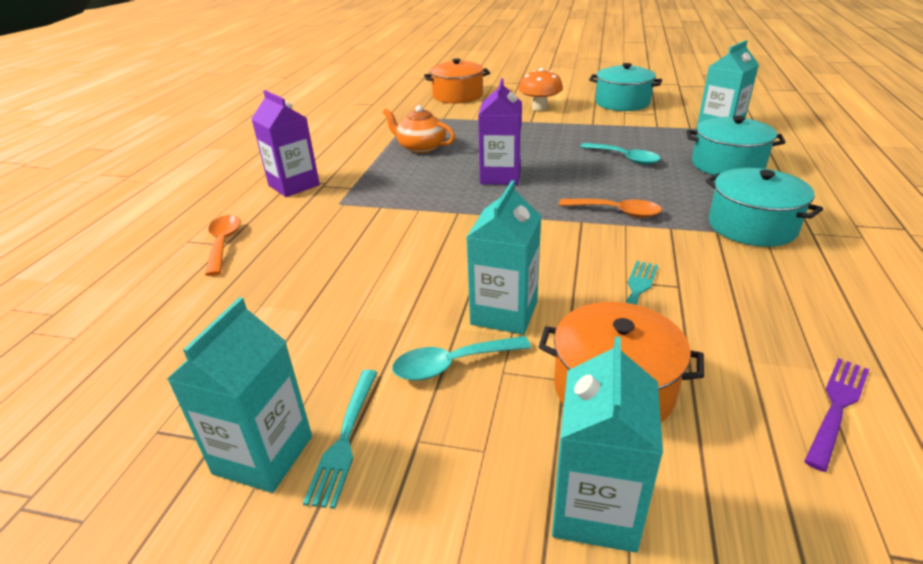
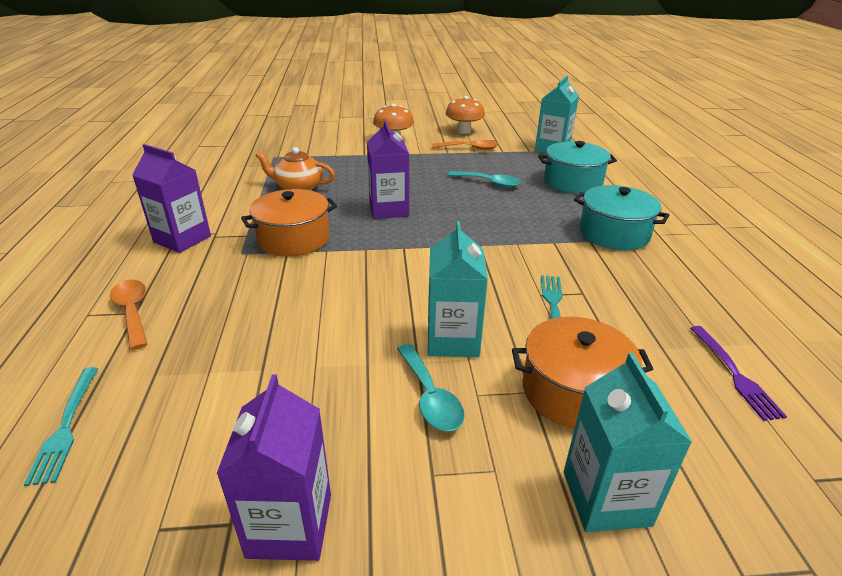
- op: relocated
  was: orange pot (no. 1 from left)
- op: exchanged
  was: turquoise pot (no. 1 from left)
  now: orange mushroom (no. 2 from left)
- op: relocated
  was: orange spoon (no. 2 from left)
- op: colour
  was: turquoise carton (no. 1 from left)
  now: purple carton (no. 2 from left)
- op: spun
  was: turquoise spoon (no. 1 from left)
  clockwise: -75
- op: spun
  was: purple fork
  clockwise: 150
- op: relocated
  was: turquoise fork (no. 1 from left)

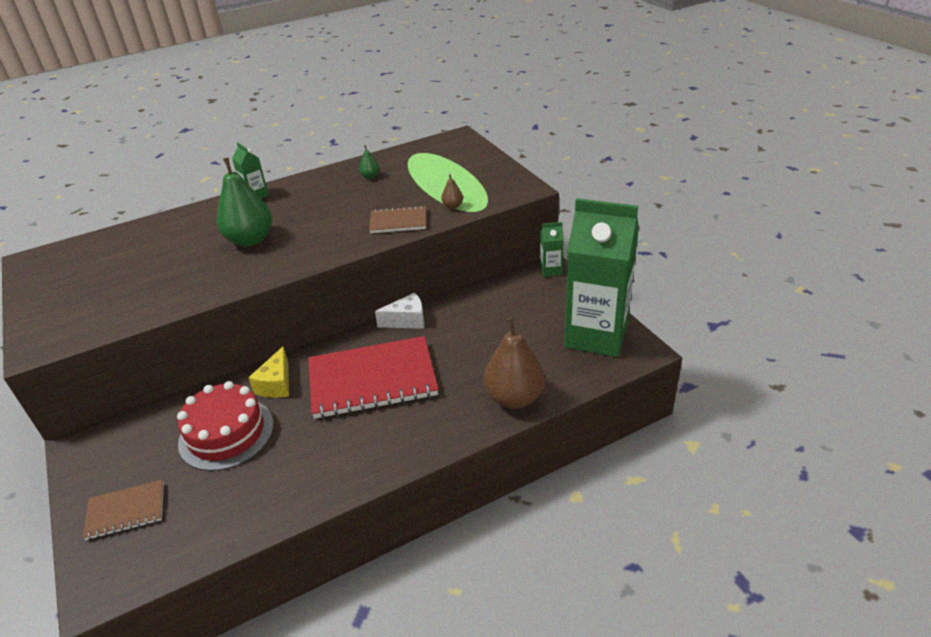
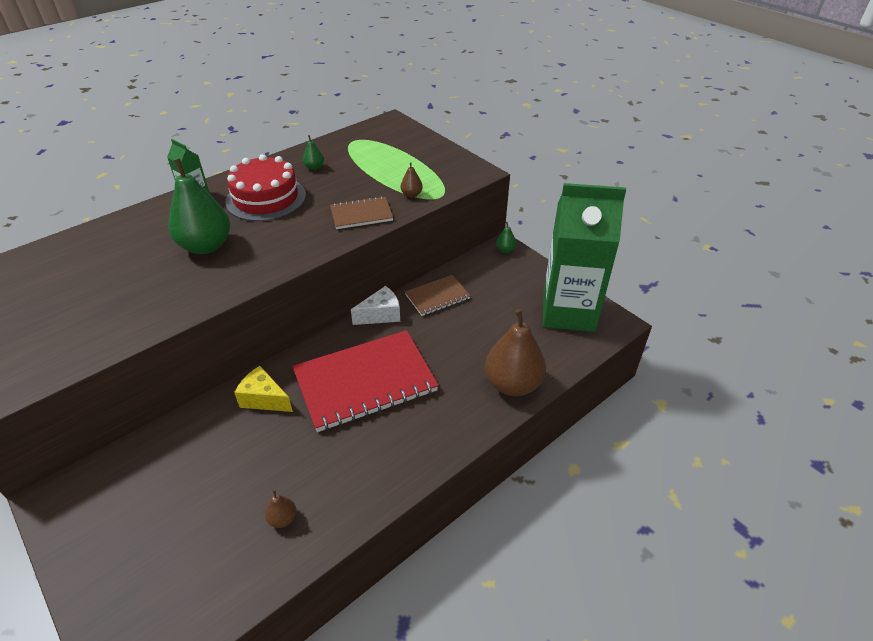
- op: exchanged
  was: green carton (no. 2 from left)
  now: green pear (no. 3 from left)
- op: spun
  was: yellow cheese
  clockwise: 120
- op: relocated
  was: red cake
- op: relocated
  was: brown notebook (no. 1 from left in the first image)
  now: brown notebook (no. 2 from left)
- op: appeared
  now: brown pear (no. 1 from left)

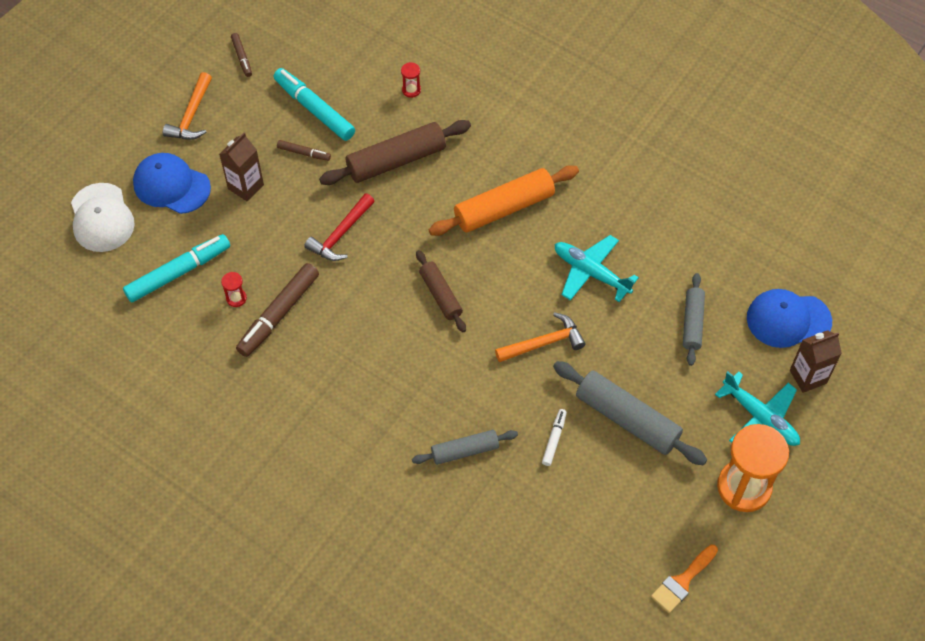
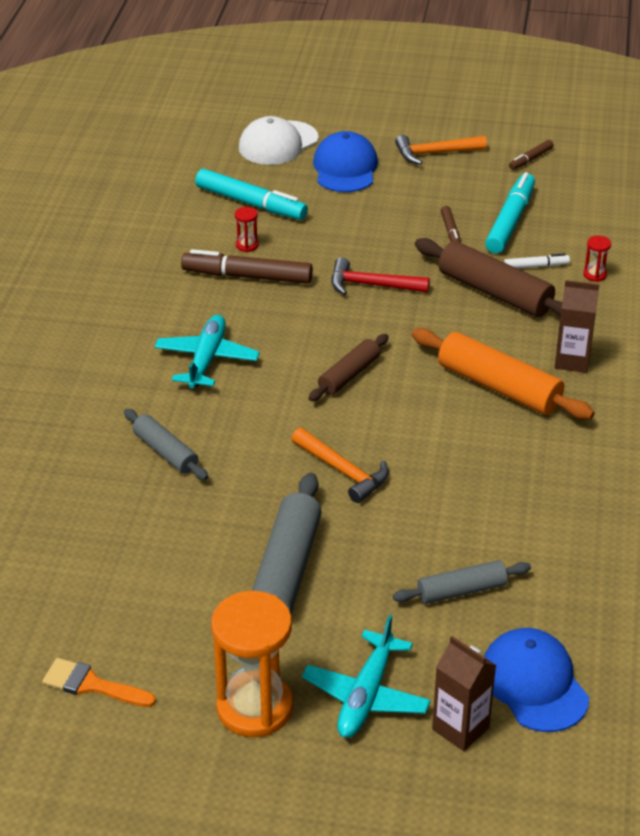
- op: relocated
  was: brown carton (no. 1 from left in the first image)
  now: brown carton (no. 2 from left)
- op: relocated
  was: turquoise plane (no. 1 from left)
- op: relocated
  was: white marker

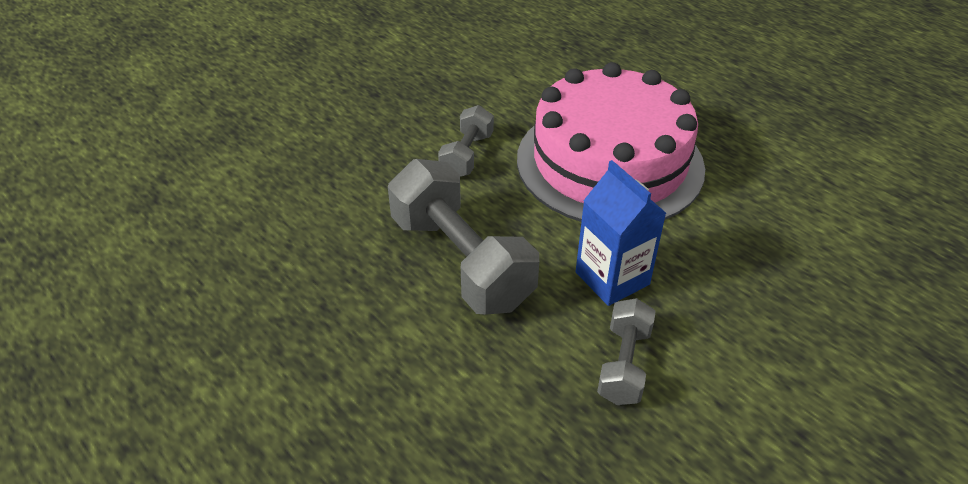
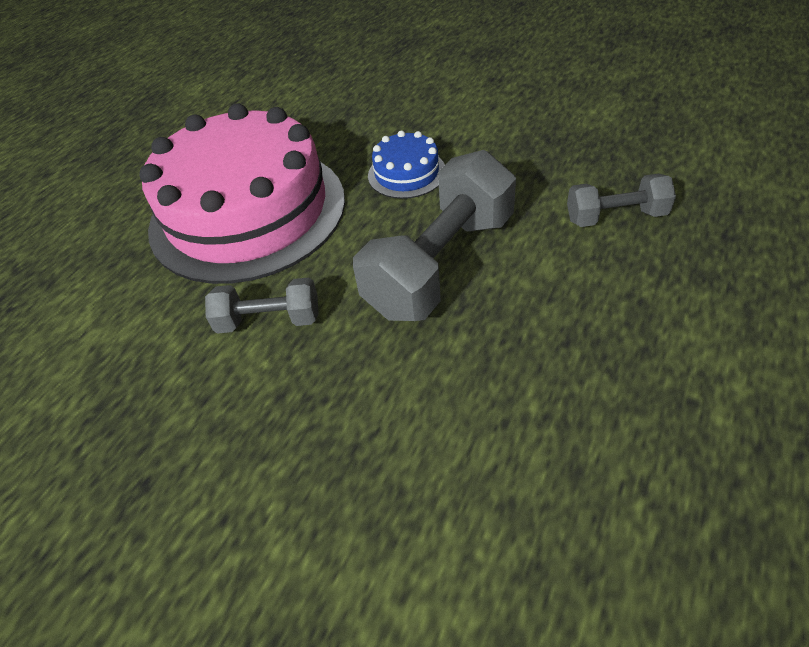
- op: exchanged
  was: blue carton
  now: blue cake
- op: relocated
  was: grey dumbbell (no. 3 from left)

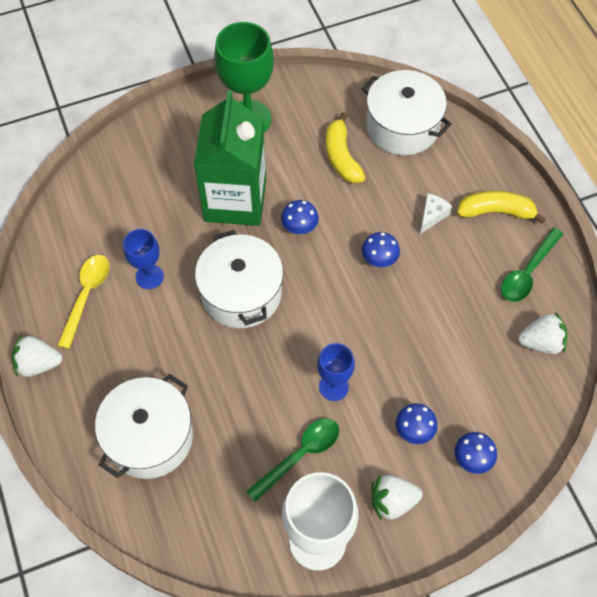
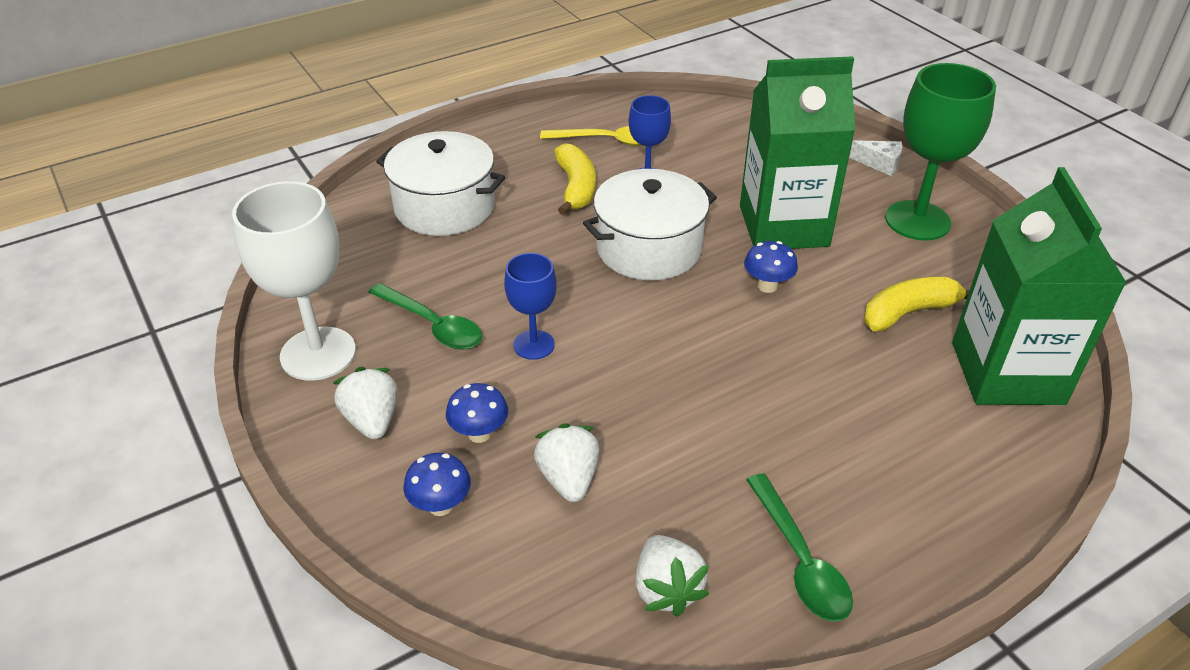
- op: exchanged
  was: white pot (no. 3 from left)
  now: green carton (no. 2 from left)
- op: relocated
  was: yellow banana (no. 2 from left in the first image)
  now: yellow banana (no. 1 from left)
- op: relocated
  was: white cheese
- op: spun
  was: green spoon (no. 2 from left)
  clockwise: -135
- op: missing
  was: blue mushroom (no. 2 from left)
- op: relocated
  was: white strawberry (no. 1 from left in the first image)
  now: white strawberry (no. 2 from left)

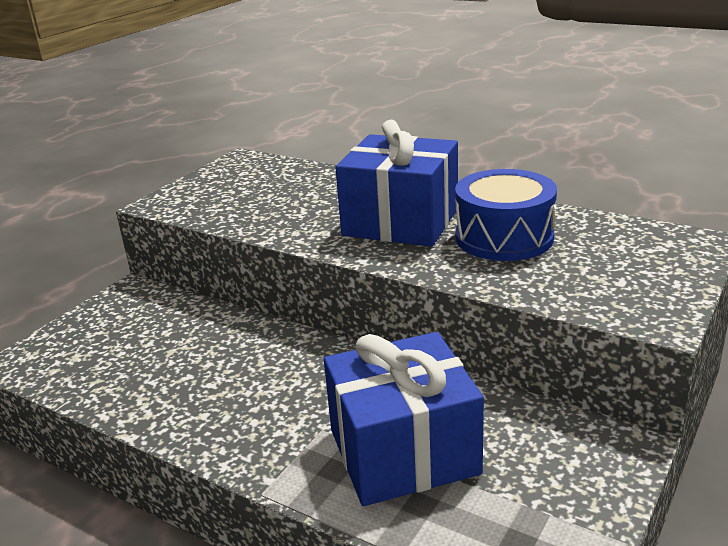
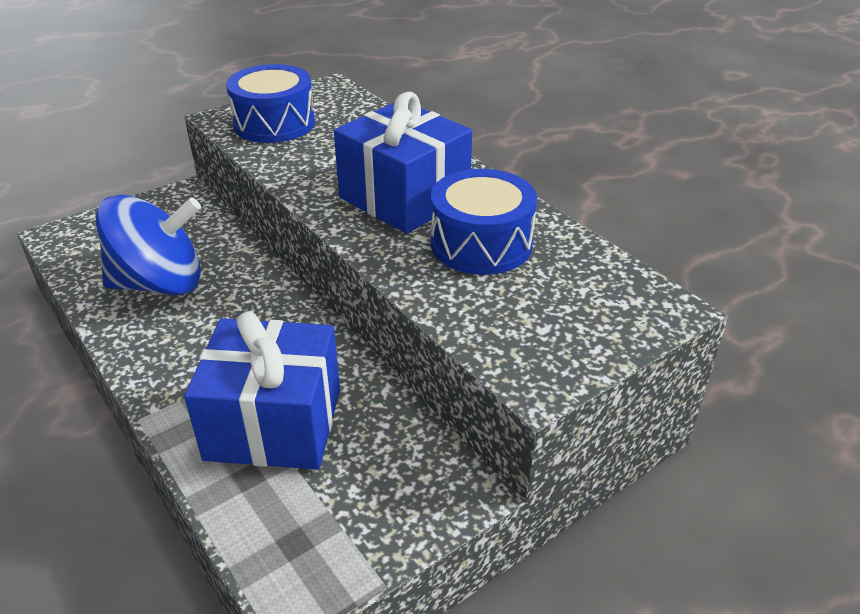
- op: appeared
  now: blue drum (no. 1 from left)
- op: appeared
  now: blue spinning top

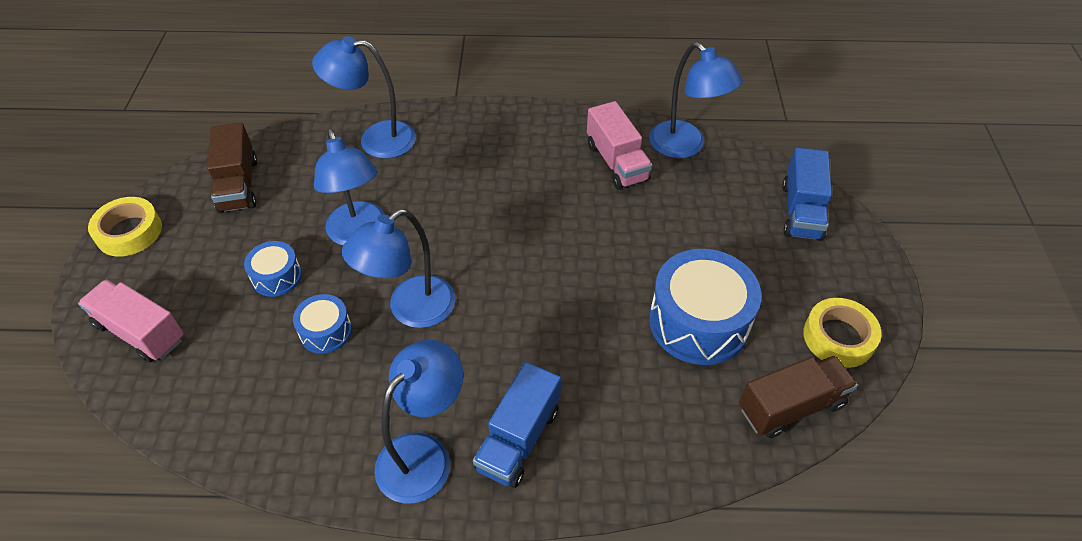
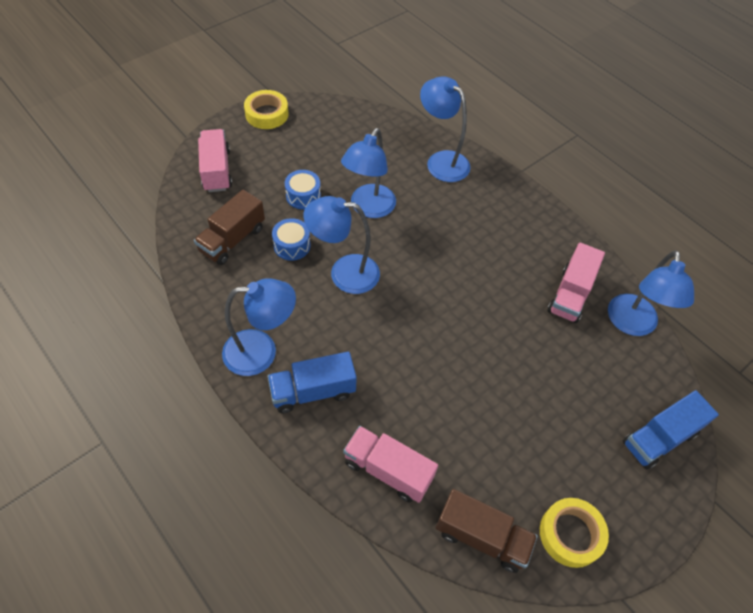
- op: relocated
  was: brown truck (no. 1 from left)
- op: missing
  was: blue drum (no. 3 from left)
- op: appeared
  now: pink truck (no. 2 from left)

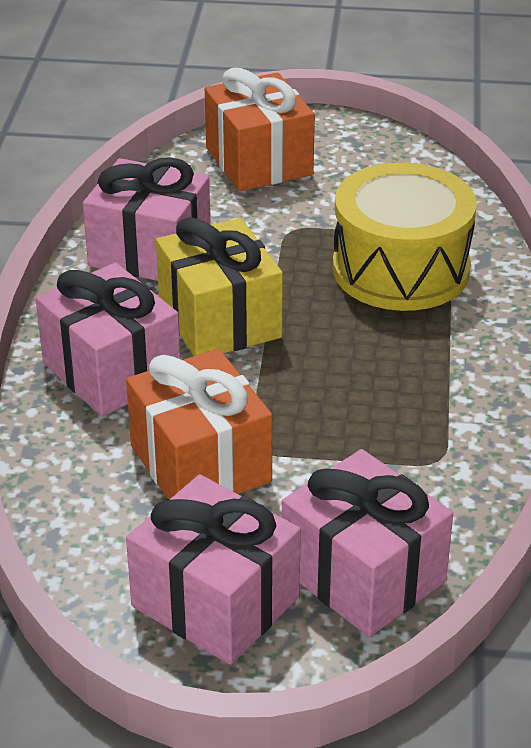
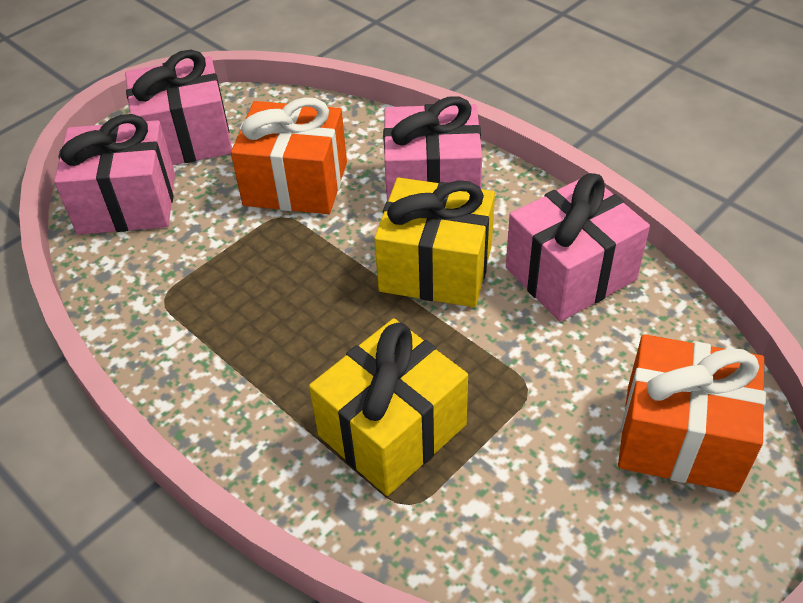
- op: exchanged
  was: yellow drum
  now: yellow gift (no. 1 from left)

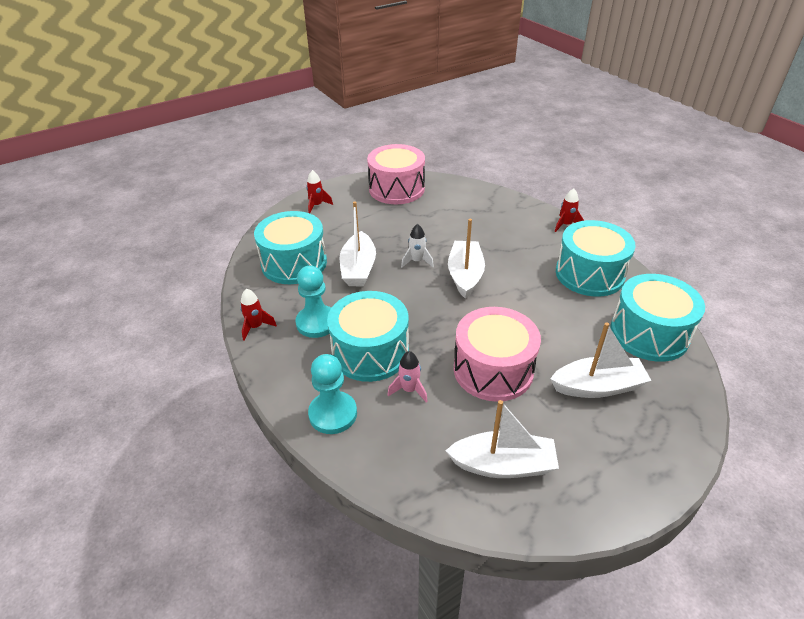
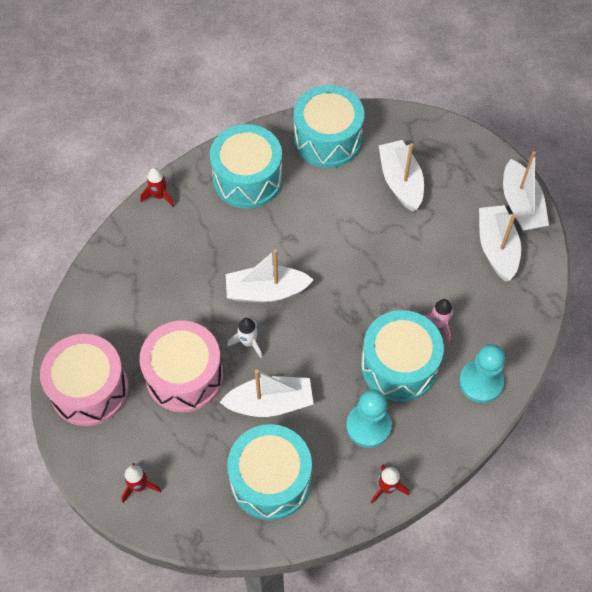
- op: relocated
  was: pink drum (no. 2 from left)
- op: appeared
  now: white boat (no. 5 from left)

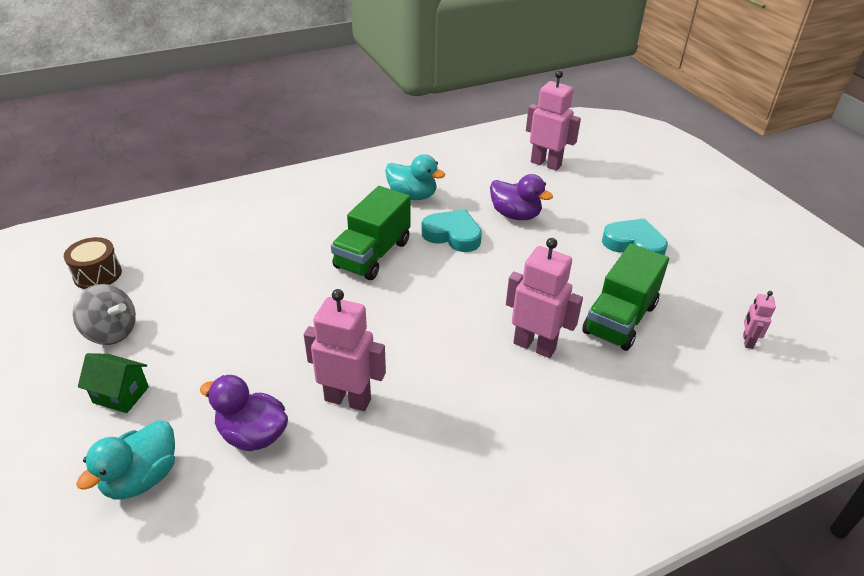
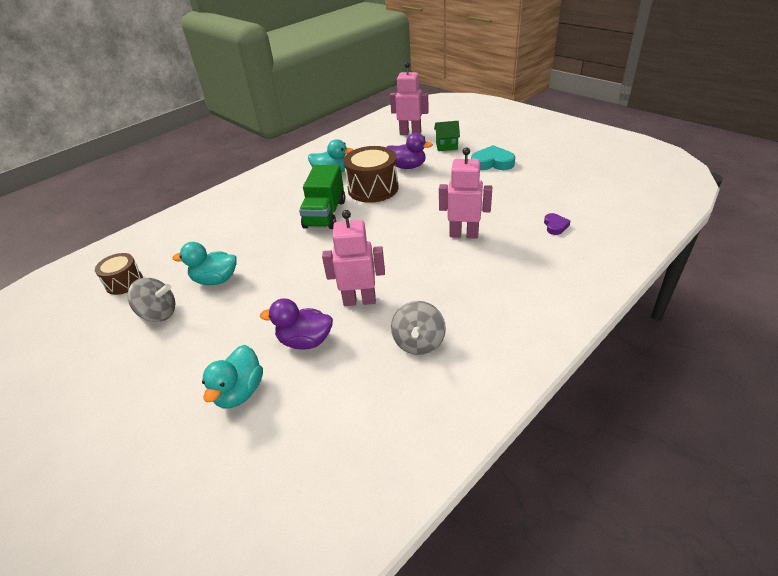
- op: exchanged
  was: turquoise heart (no. 1 from left)
  now: brown drum (no. 2 from left)
- op: missing
  was: green truck (no. 2 from left)
- op: missing
  was: pink robot (no. 4 from left)
- op: relocated
  was: green house
- op: appeared
  now: purple heart
- op: appeared
  now: turquoise duck (no. 1 from left)
- op: appeared
  now: grey spinning top (no. 2 from left)

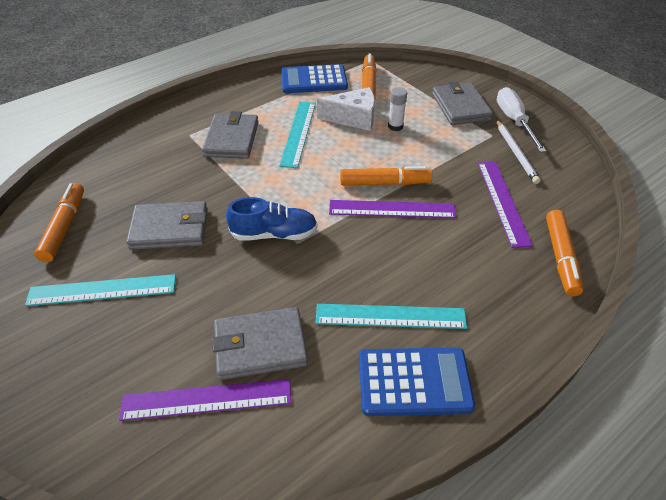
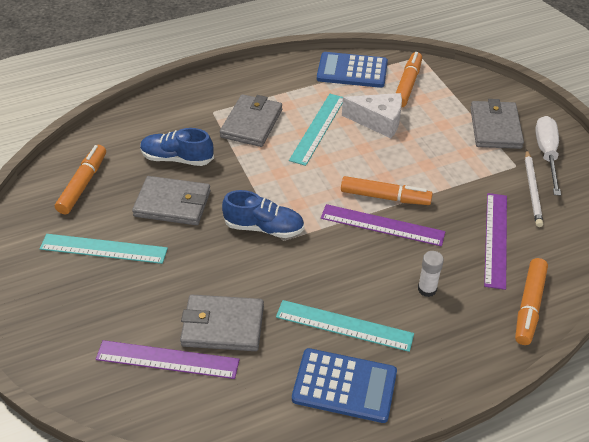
- op: relocated
  was: white glue stick
- op: appeared
  now: blue shoe (no. 1 from left)

